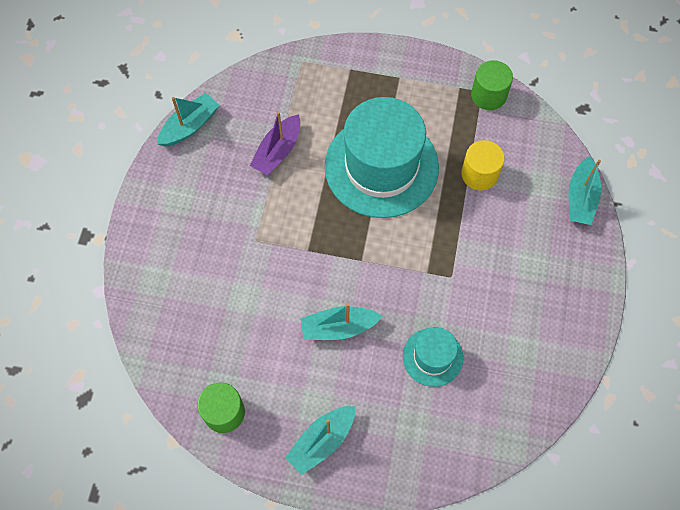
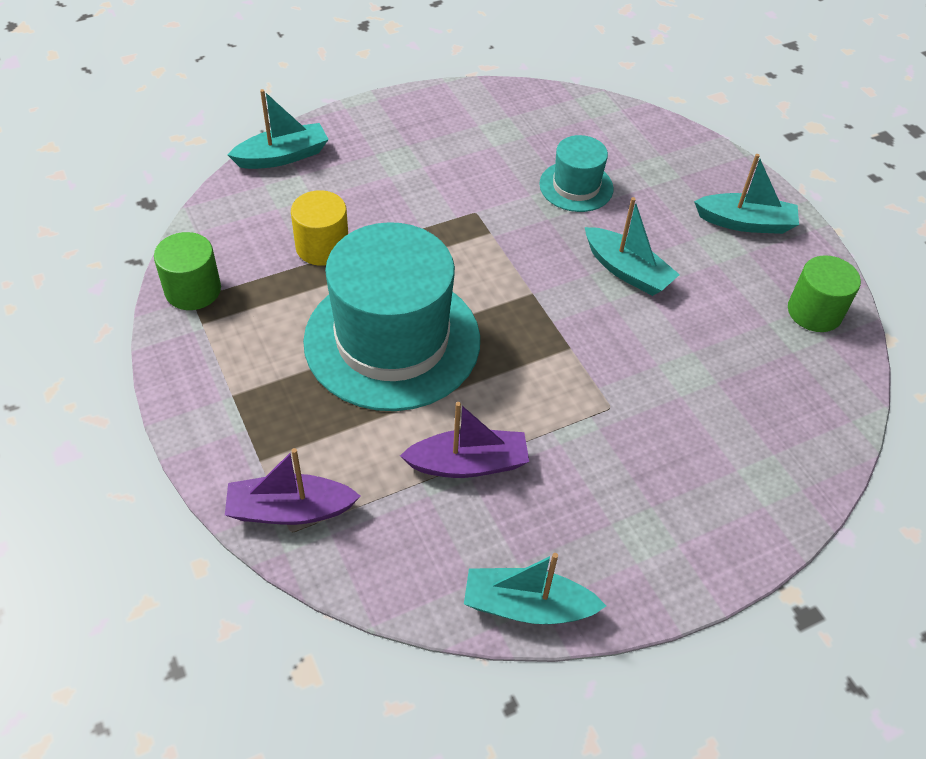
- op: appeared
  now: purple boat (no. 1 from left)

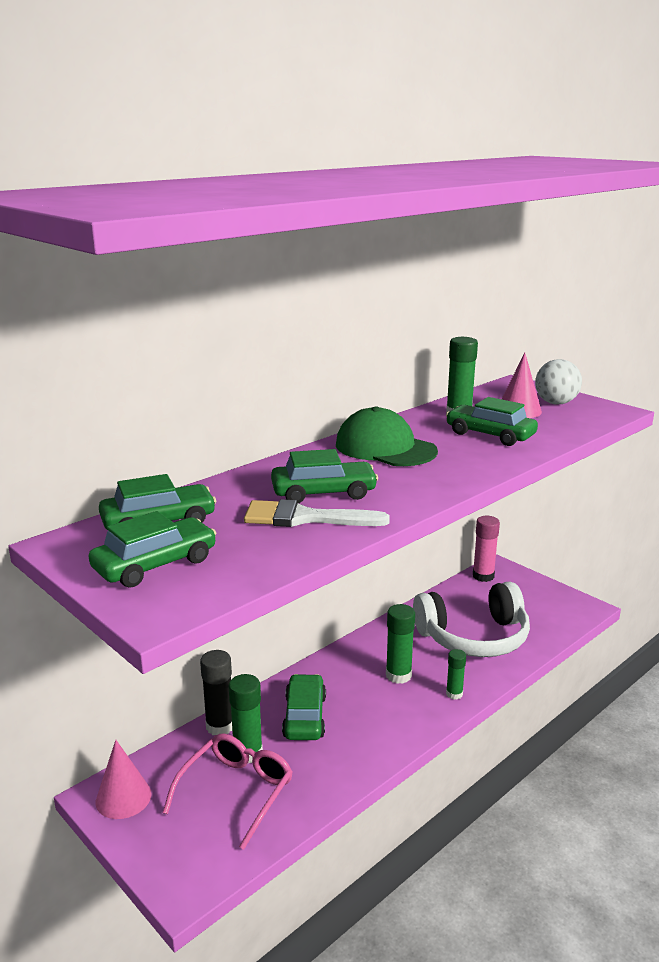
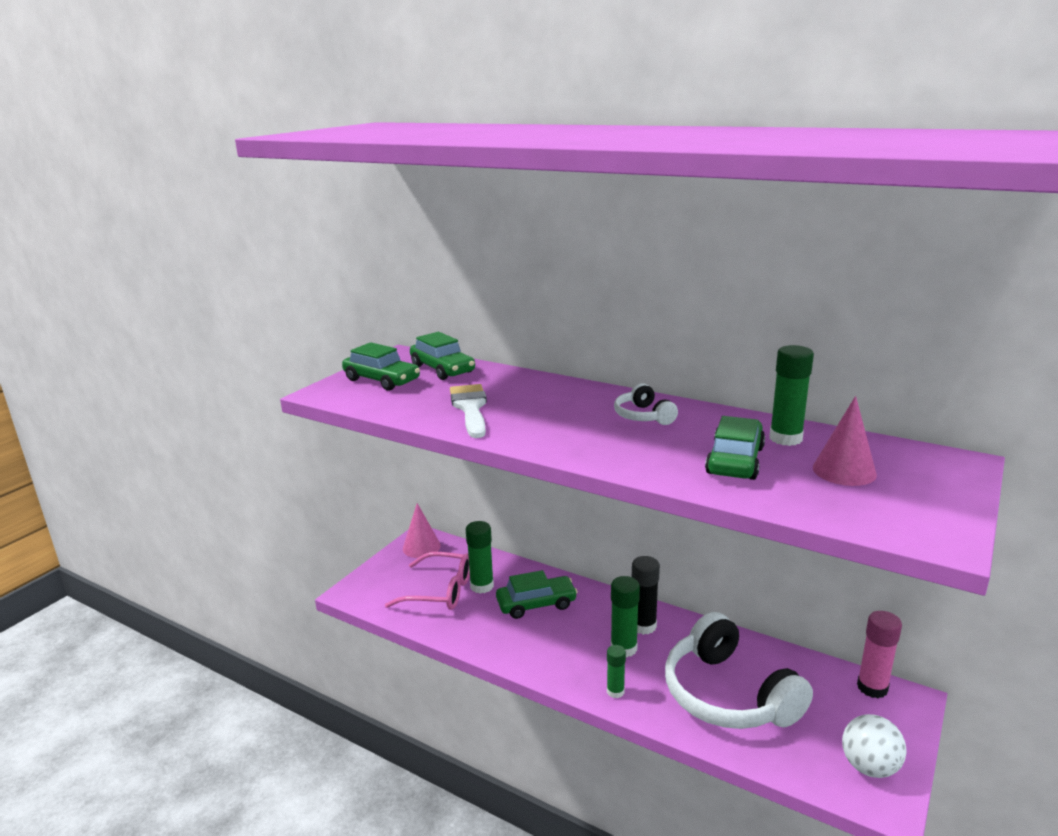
- op: relocated
  was: white ball
- op: exchanged
  was: green cap
  now: white headphones (no. 1 from left)
- op: missing
  was: green car (no. 4 from left)
- op: relocated
  was: black glue stick

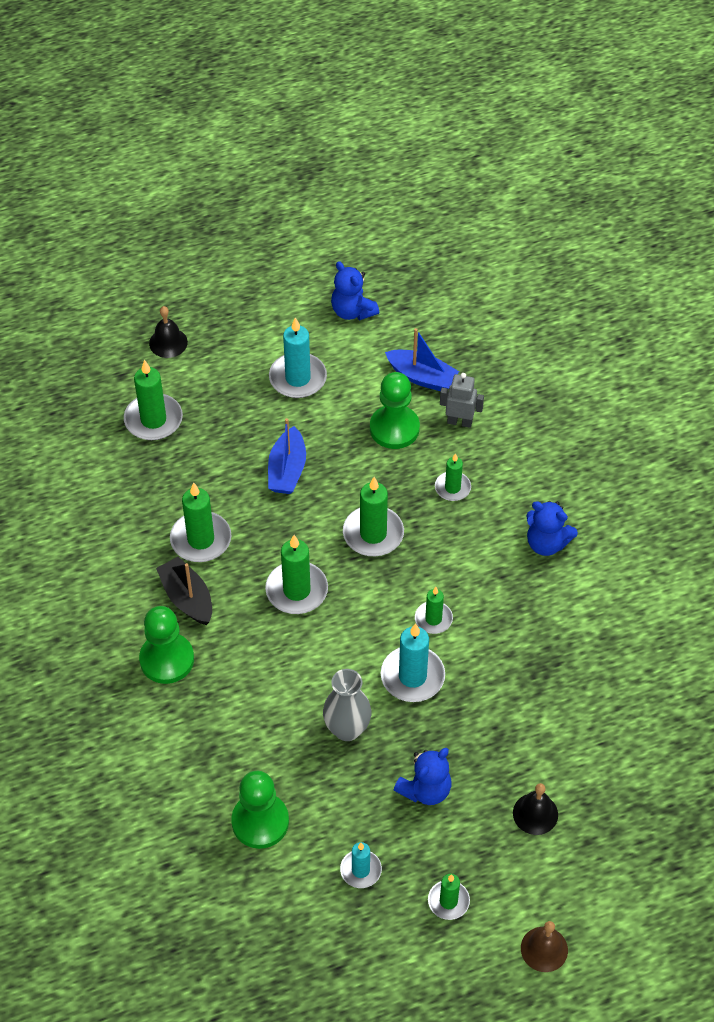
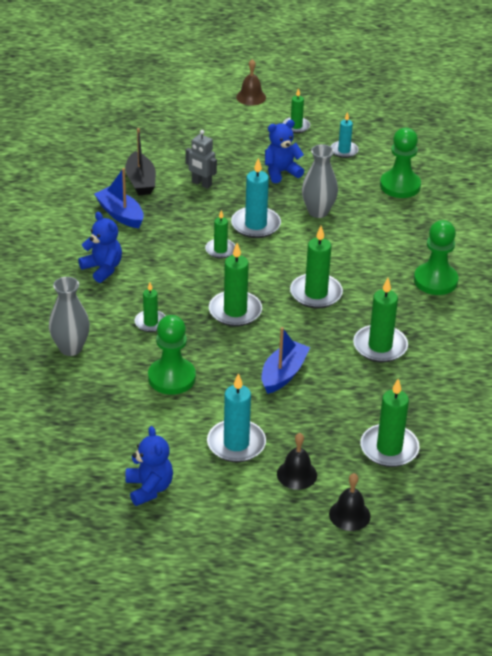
- op: relocated
  was: blue boat (no. 2 from left in the first image)
  now: blue boat (no. 1 from left)
- op: relocated
  was: grey robot
- op: relocated
  was: black boat
- op: relocated
  was: black bell (no. 2 from left in the first image)
  now: black bell (no. 1 from left)
- op: appeared
  now: grey vase (no. 1 from left)

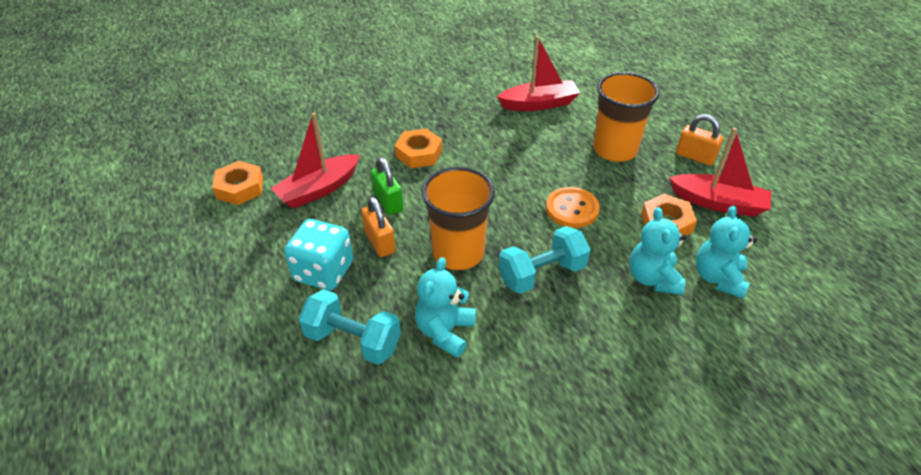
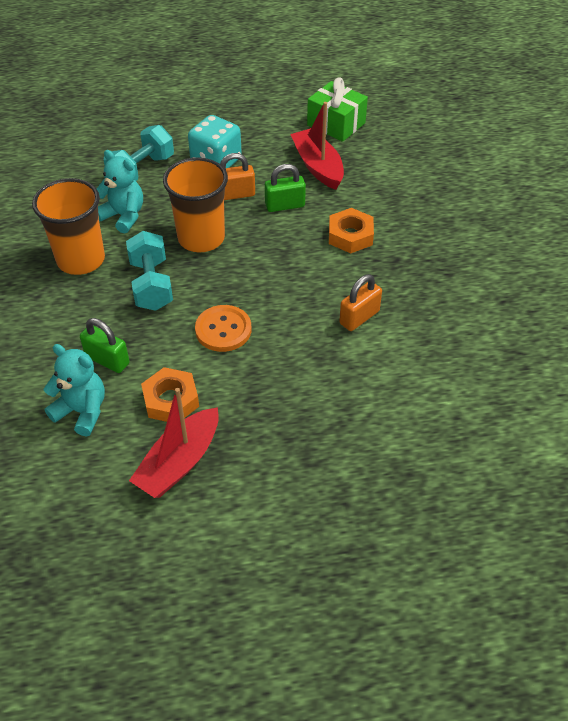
- op: missing
  was: red boat (no. 2 from left)
- op: relocated
  was: orange cup (no. 2 from left in the first image)
  now: orange cup (no. 1 from left)
- op: relocated
  was: orange padlock (no. 2 from left)
- op: exchanged
  was: orange nut (no. 1 from left)
  now: green gift
- op: exchanged
  was: turquoise teddy bear (no. 2 from left)
  now: green padlock (no. 1 from left)

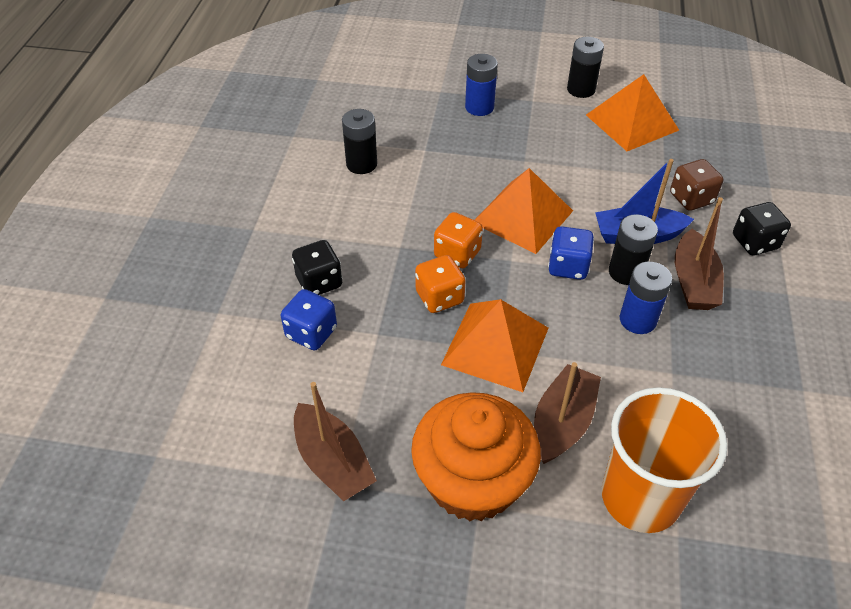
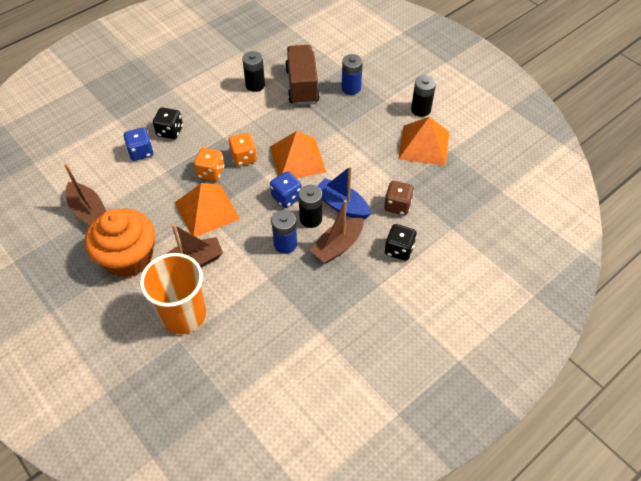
- op: spun
  was: brown boat (no. 1 from left)
  clockwise: -45
- op: appeared
  now: brown truck

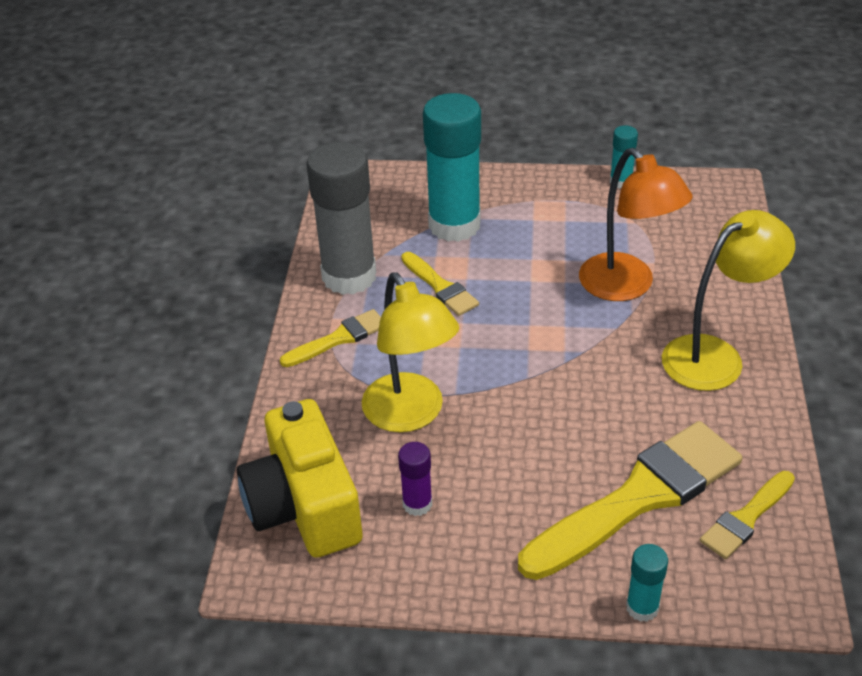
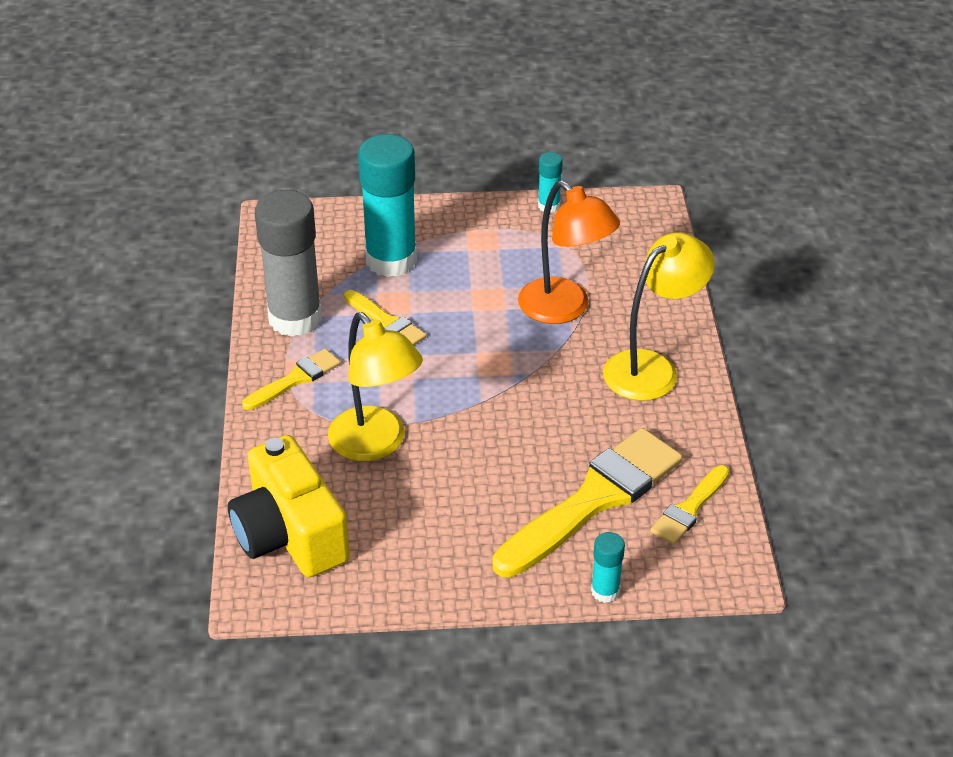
- op: missing
  was: purple glue stick

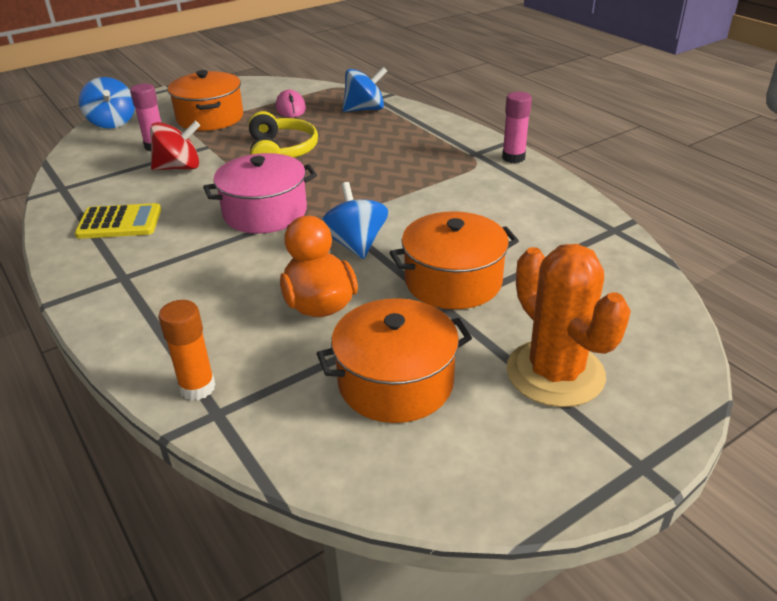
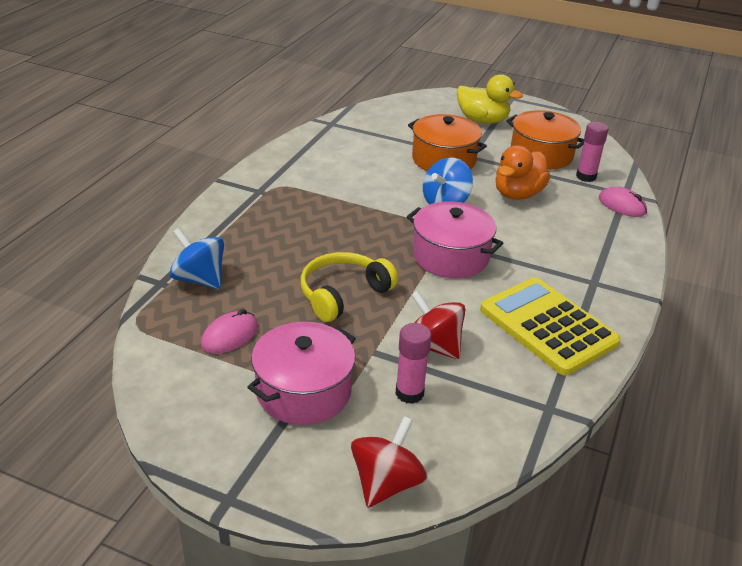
- op: colour
  was: orange pot (no. 1 from left)
  now: pink pot (no. 1 from left)
- op: colour
  was: blue spinning top (no. 1 from left)
  now: red spinning top (no. 1 from left)
- op: relocated
  was: pink glue stick (no. 2 from left)
- op: size
  was: yellow calculator
  ratio: 1.6
- op: exchanged
  was: orange cactus
  now: yellow duck
- op: exchanged
  was: orange glue stick
  now: pink mouse (no. 2 from left)

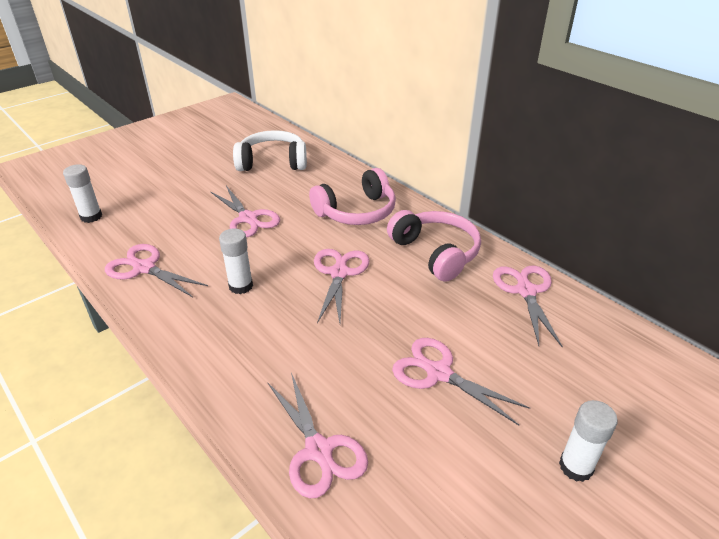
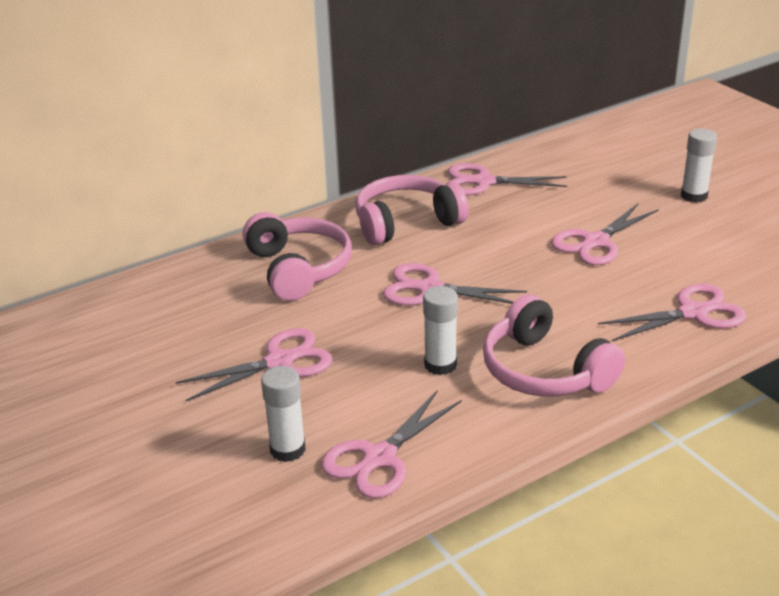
- op: missing
  was: white headphones
- op: relocated
  was: white glue stick (no. 1 from left)
- op: appeared
  now: pink headphones (no. 3 from left)

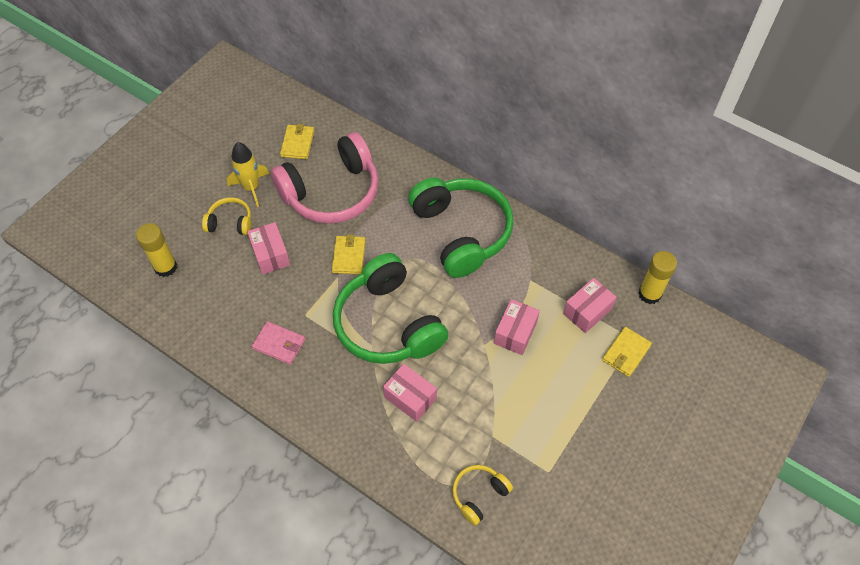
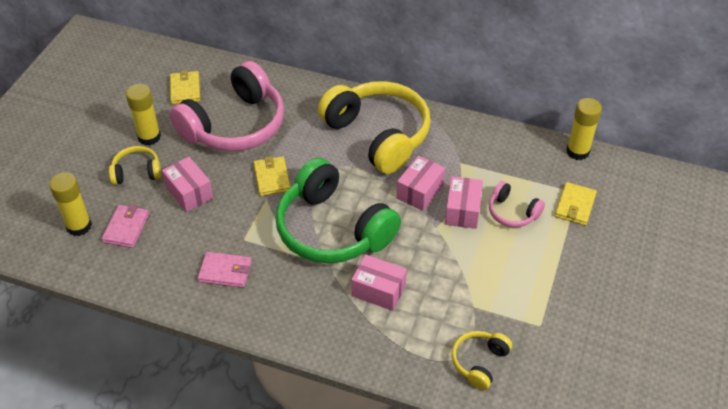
- op: exchanged
  was: yellow rocket
  now: yellow glue stick (no. 2 from left)
- op: colour
  was: green headphones (no. 2 from left)
  now: yellow headphones (no. 2 from left)
- op: relocated
  was: pink box (no. 4 from left in the first image)
  now: pink box (no. 3 from left)
- op: appeared
  now: pink headphones (no. 2 from left)
- op: appeared
  now: pink wallet (no. 1 from left)

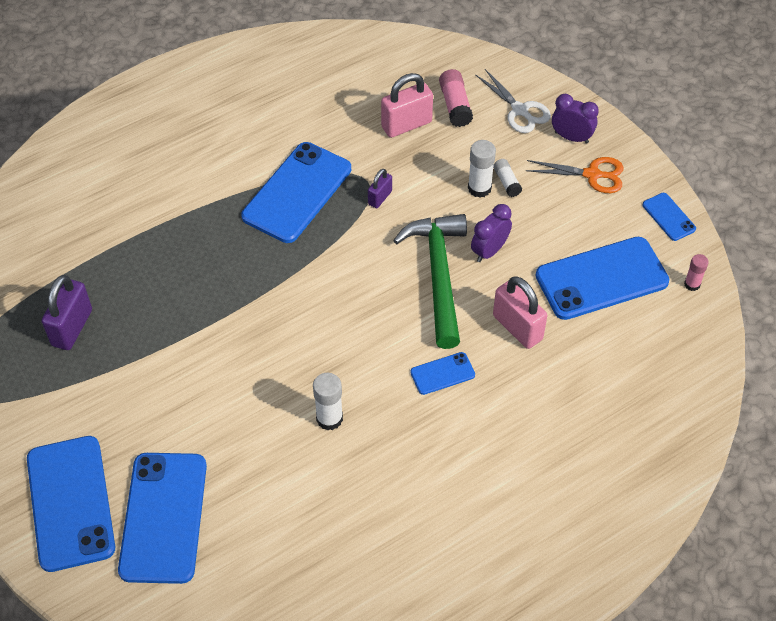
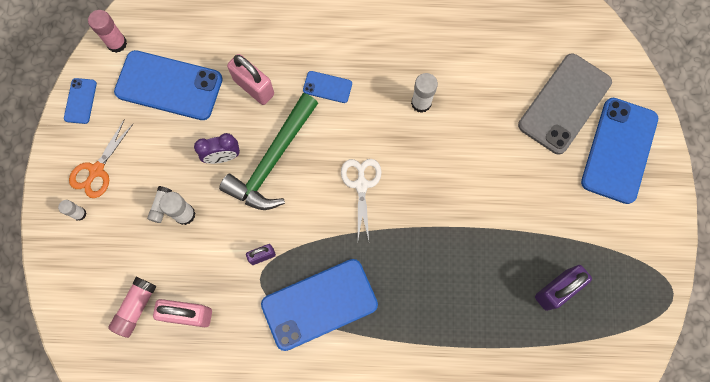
- op: relocated
  was: white scissors
- op: exchanged
  was: purple clock (no. 2 from left)
  now: white glue stick (no. 1 from left)
- op: spun
  was: orange scissors
  clockwise: -105
- op: size
  was: pink glue stick (no. 2 from left in the first image)
  ratio: 1.56
- op: spun
  was: pink padlock (no. 2 from left)
  clockwise: -45
- op: colour
  was: blue phone (no. 2 from left)
  now: grey phone

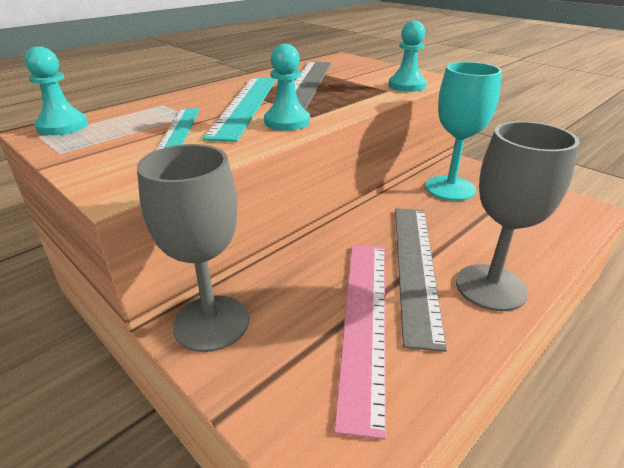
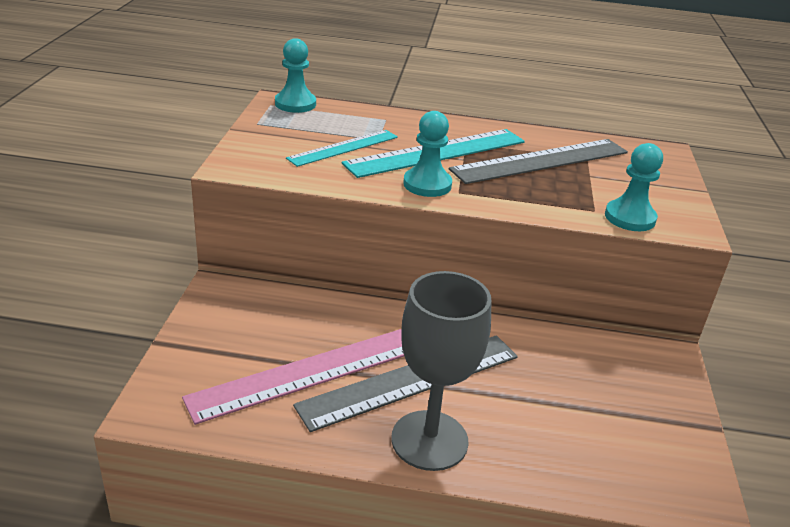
- op: missing
  was: turquoise goblet
- op: missing
  was: grey goblet (no. 1 from left)

